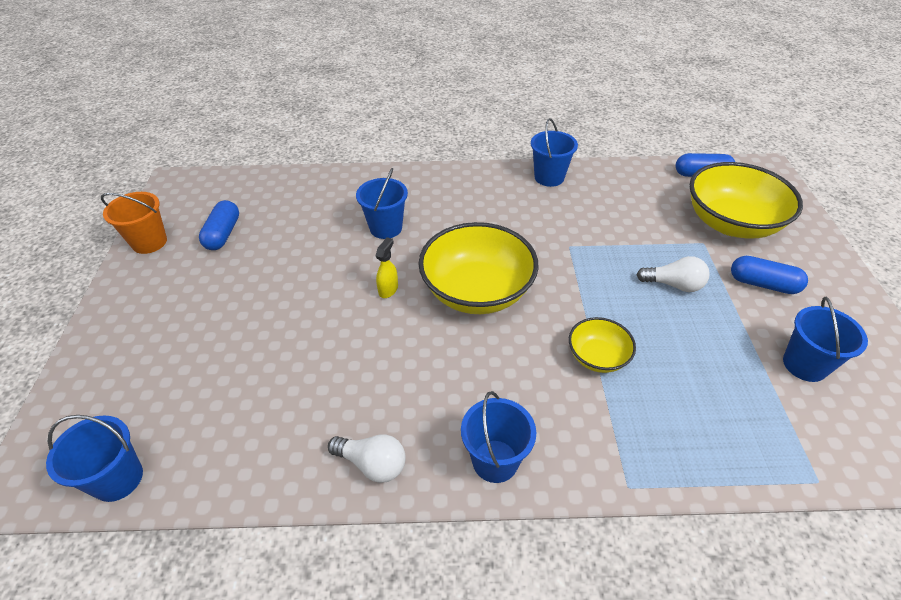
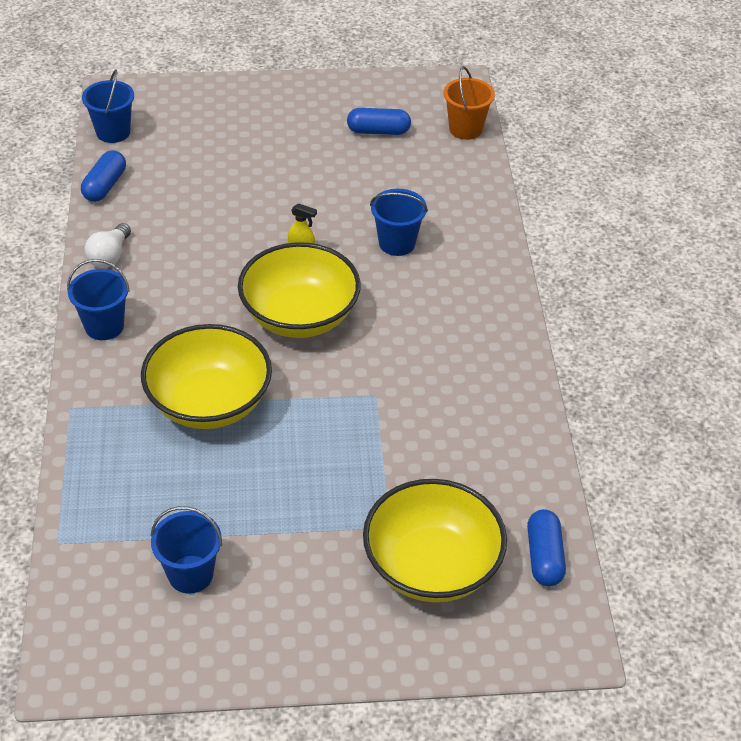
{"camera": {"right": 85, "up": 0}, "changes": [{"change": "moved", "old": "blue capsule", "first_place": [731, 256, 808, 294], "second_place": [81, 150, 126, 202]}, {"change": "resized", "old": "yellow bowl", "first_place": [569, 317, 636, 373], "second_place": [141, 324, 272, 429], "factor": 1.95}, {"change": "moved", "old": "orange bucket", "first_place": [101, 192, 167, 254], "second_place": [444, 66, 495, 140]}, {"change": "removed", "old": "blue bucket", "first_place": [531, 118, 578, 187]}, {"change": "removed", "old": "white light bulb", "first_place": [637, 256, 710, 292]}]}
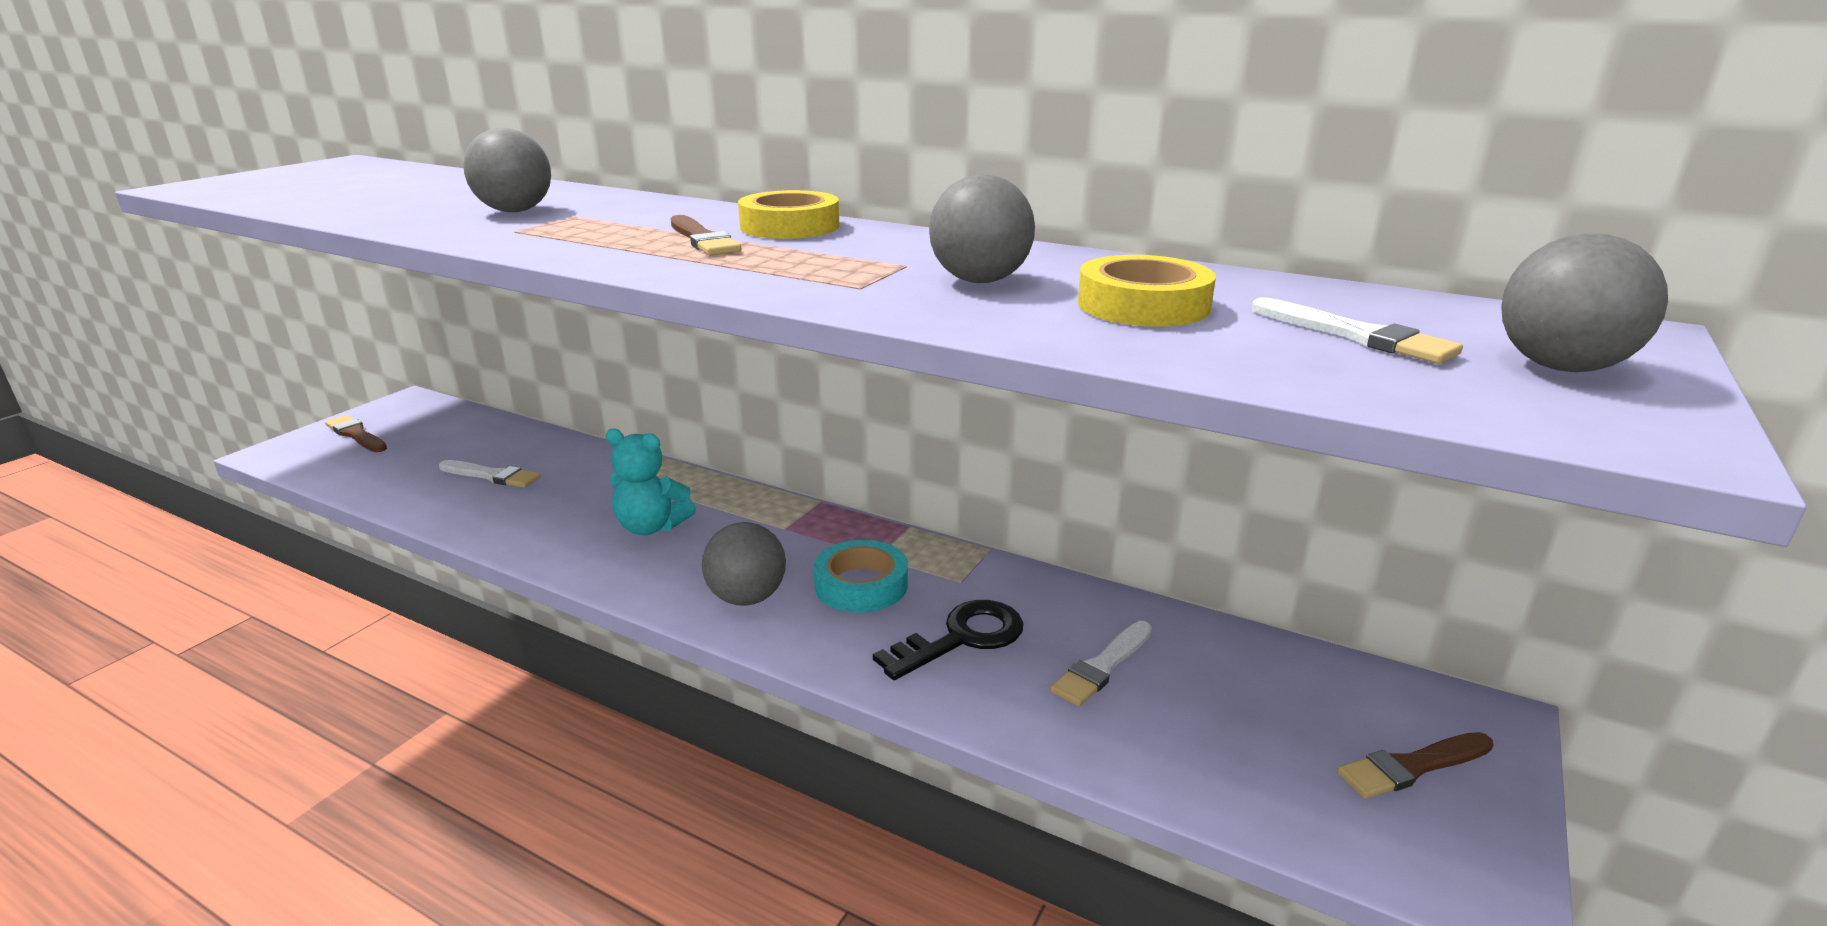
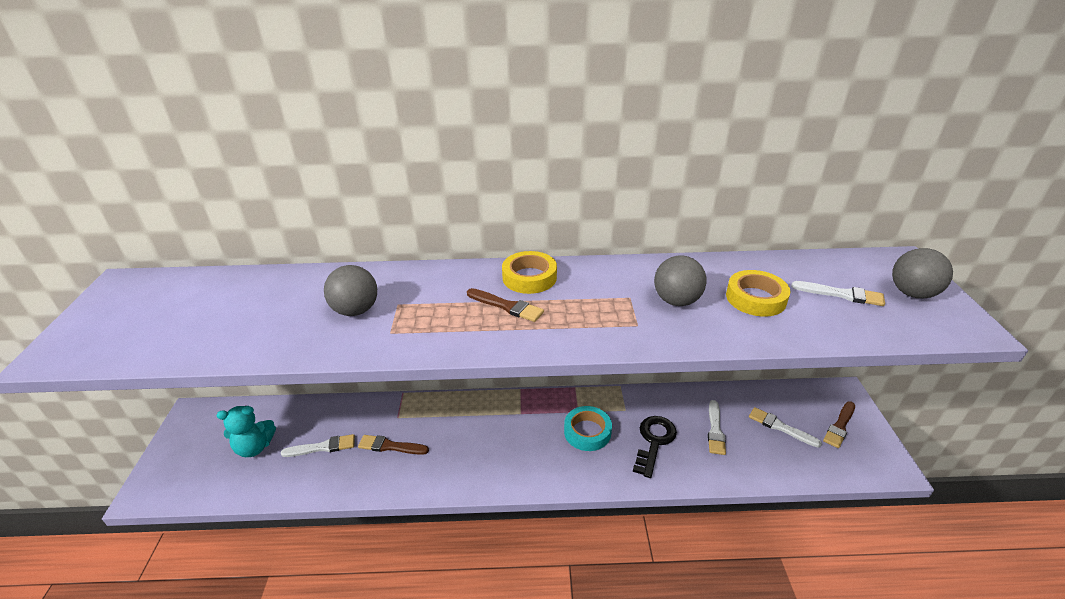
{"camera": {"right": -30, "up": 10}, "changes": [{"change": "moved", "old": "turquoise teddy bear", "first_place": [606, 429, 696, 535], "second_place": [217, 406, 276, 457]}, {"change": "moved", "old": "brown brush", "first_place": [325, 415, 387, 452], "second_place": [358, 435, 429, 455]}, {"change": "added", "new": "white brush", "second_place": [749, 407, 822, 448]}, {"change": "removed", "old": "grey ball", "first_place": [702, 522, 786, 606]}]}
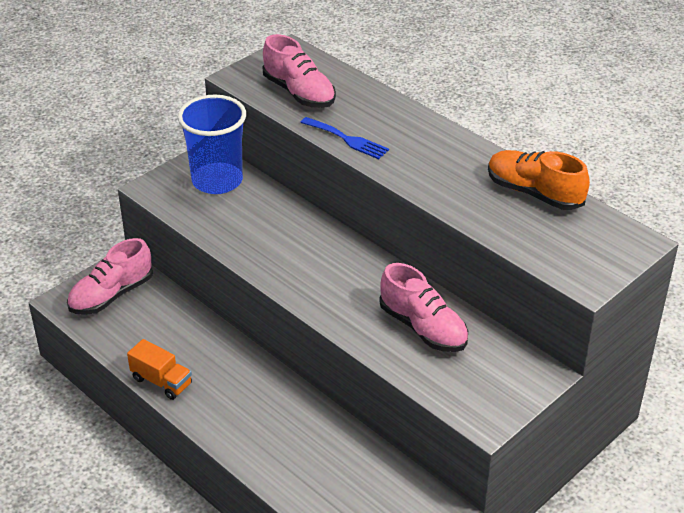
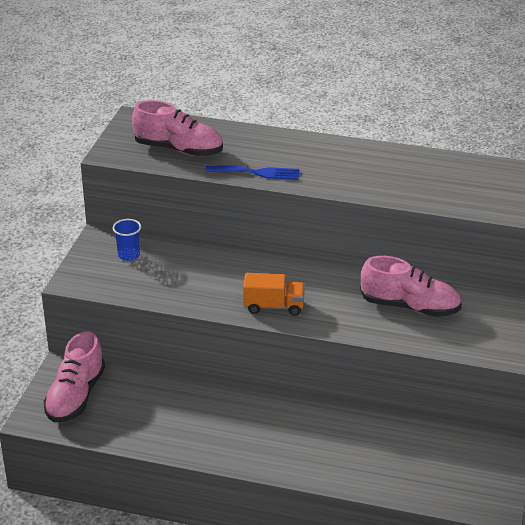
{"camera": {"right": -30, "up": -5}, "changes": [{"change": "resized", "old": "blue cup", "first_place": [178, 95, 246, 194], "second_place": [113, 219, 141, 261], "factor": 0.43}, {"change": "moved", "old": "orange truck", "first_place": [127, 339, 192, 400], "second_place": [243, 273, 305, 316]}, {"change": "removed", "old": "orange shoe", "first_place": [488, 150, 590, 210]}]}
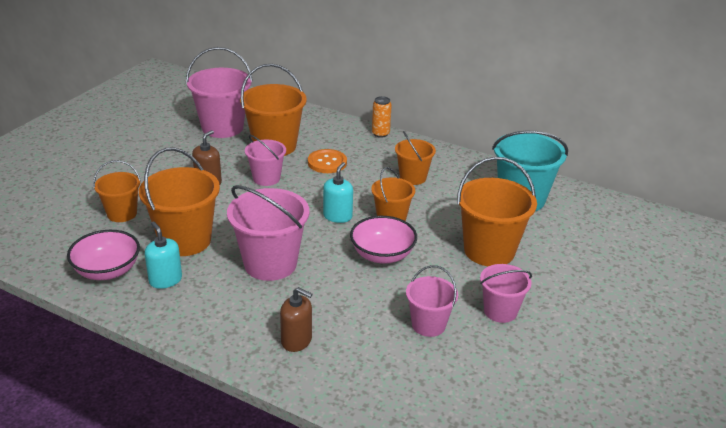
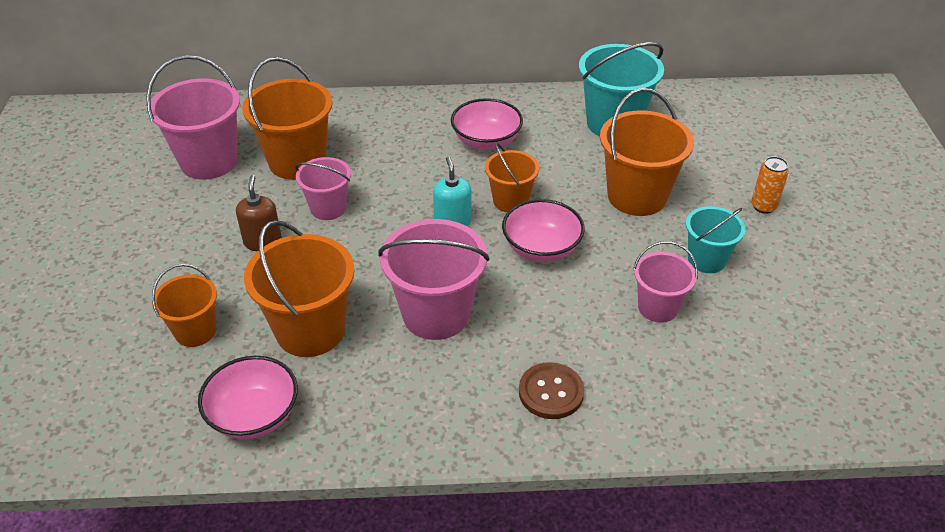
{"camera": {"right": -30, "up": 10}, "changes": [{"change": "replaced", "old": "orange bucket", "new": "pink bowl", "first_place": [395, 131, 436, 185], "second_place": [451, 98, 523, 150]}, {"change": "replaced", "old": "brown soap dispenser", "new": "brown button", "first_place": [280, 287, 312, 352], "second_place": [519, 362, 584, 419]}, {"change": "recoloured", "old": "pink bucket", "new": "turquoise bucket", "first_place": [480, 264, 532, 323], "second_place": [686, 206, 745, 273]}, {"change": "moved", "old": "orange can", "first_place": [372, 96, 392, 138], "second_place": [751, 156, 789, 214]}, {"change": "removed", "old": "turquoise soap dispenser", "first_place": [145, 222, 182, 289]}, {"change": "removed", "old": "orange button", "first_place": [308, 149, 347, 173]}]}
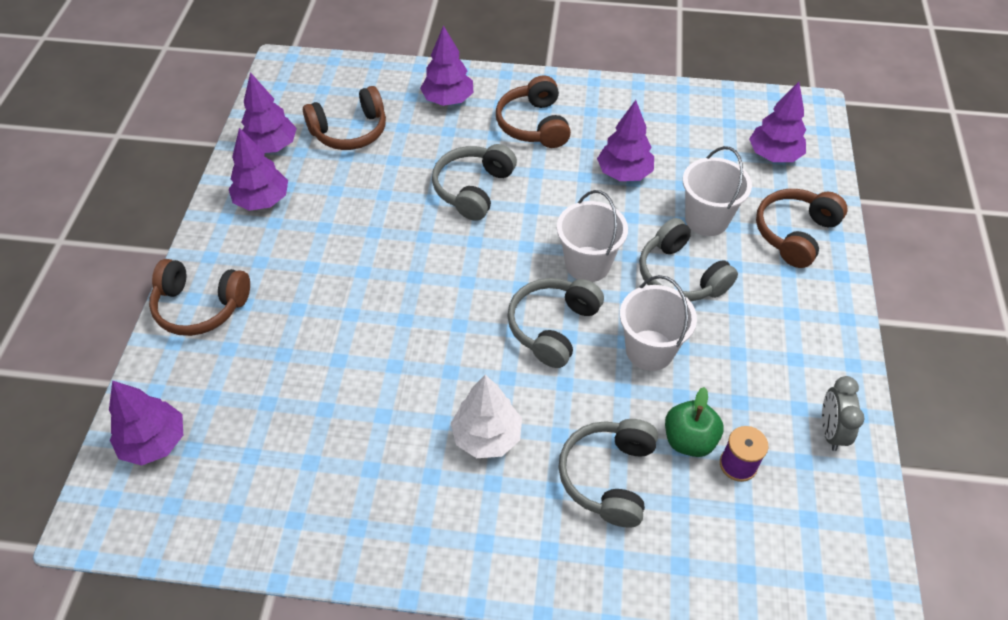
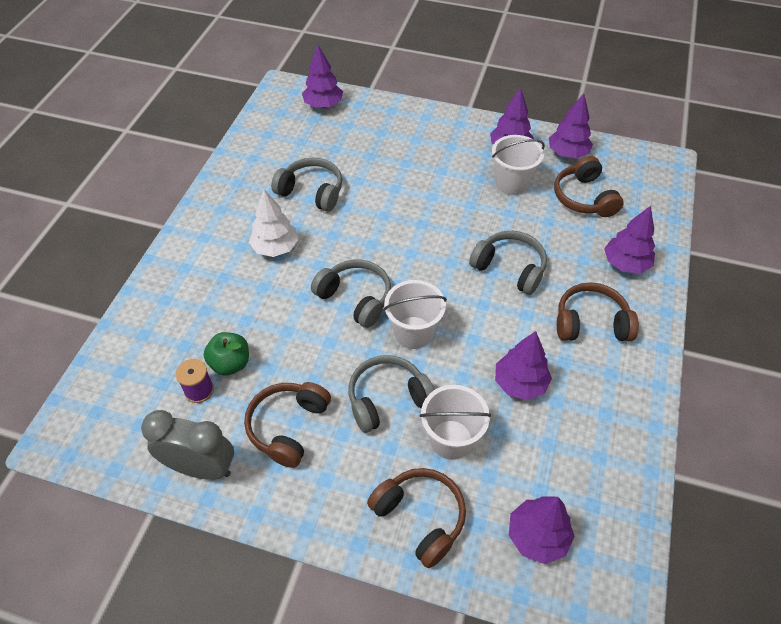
{"camera": {"right": 100, "up": 0}, "changes": [{"change": "resized", "old": "grey clock", "first_place": [822, 376, 865, 451], "second_place": [141, 410, 234, 480], "factor": 1.61}, {"change": "moved", "old": "brown headphones", "first_place": [149, 259, 250, 336], "second_place": [244, 382, 331, 468]}, {"change": "moved", "old": "grey headphones", "first_place": [558, 419, 658, 528], "second_place": [271, 158, 342, 212]}, {"change": "moved", "old": "white bucket", "first_place": [620, 275, 697, 371], "second_place": [492, 135, 545, 195]}]}
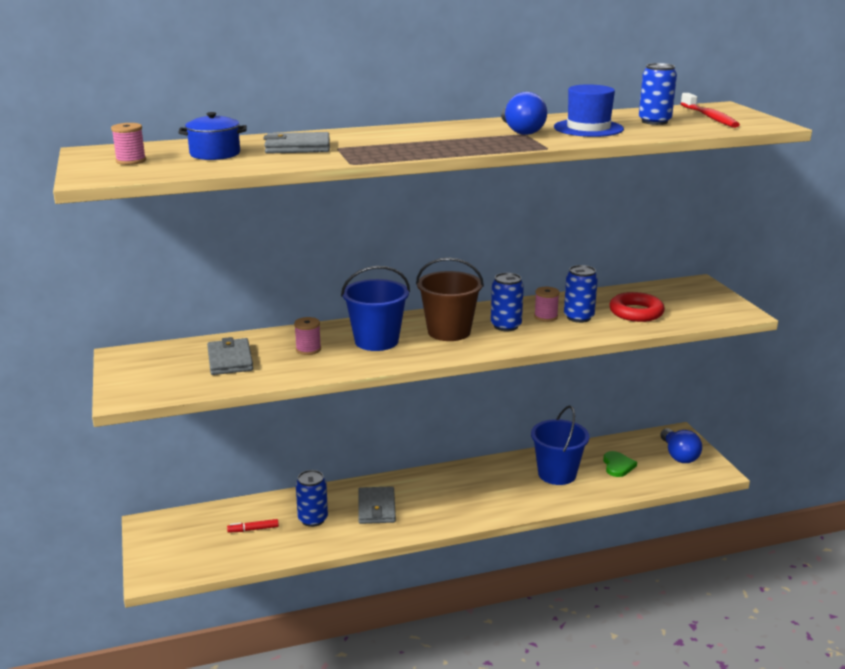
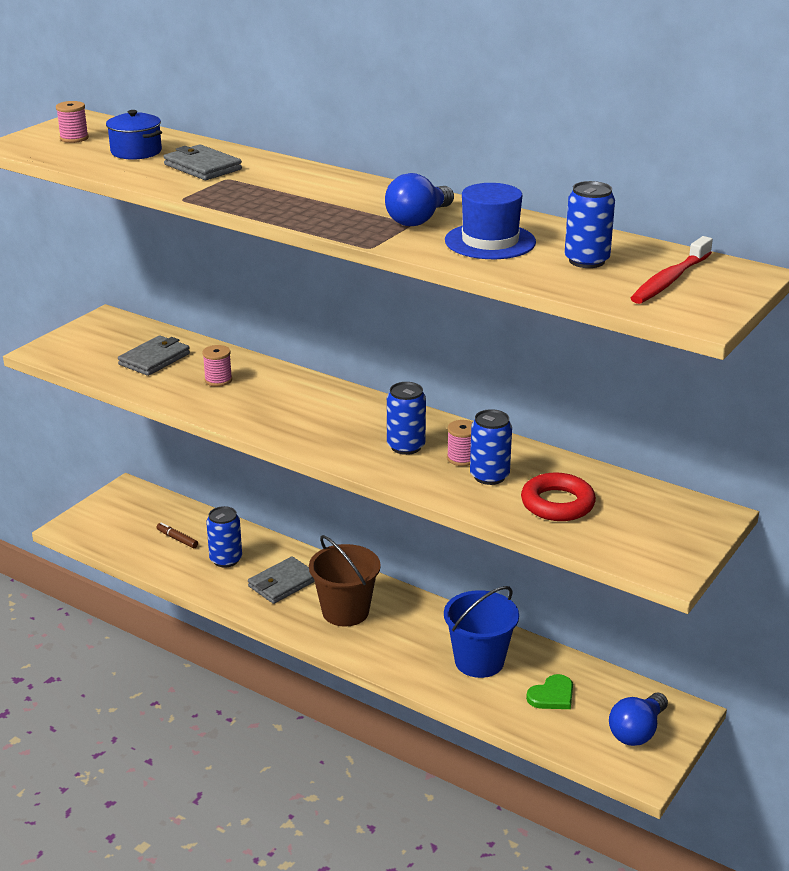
{"camera": {"right": 50, "up": 5}, "changes": [{"change": "recoloured", "old": "red marker", "new": "brown marker", "first_place": [227, 519, 279, 533], "second_place": [156, 522, 198, 548]}, {"change": "moved", "old": "brown bucket", "first_place": [416, 258, 484, 341], "second_place": [309, 535, 381, 627]}, {"change": "removed", "old": "blue bucket", "first_place": [341, 266, 410, 351]}]}
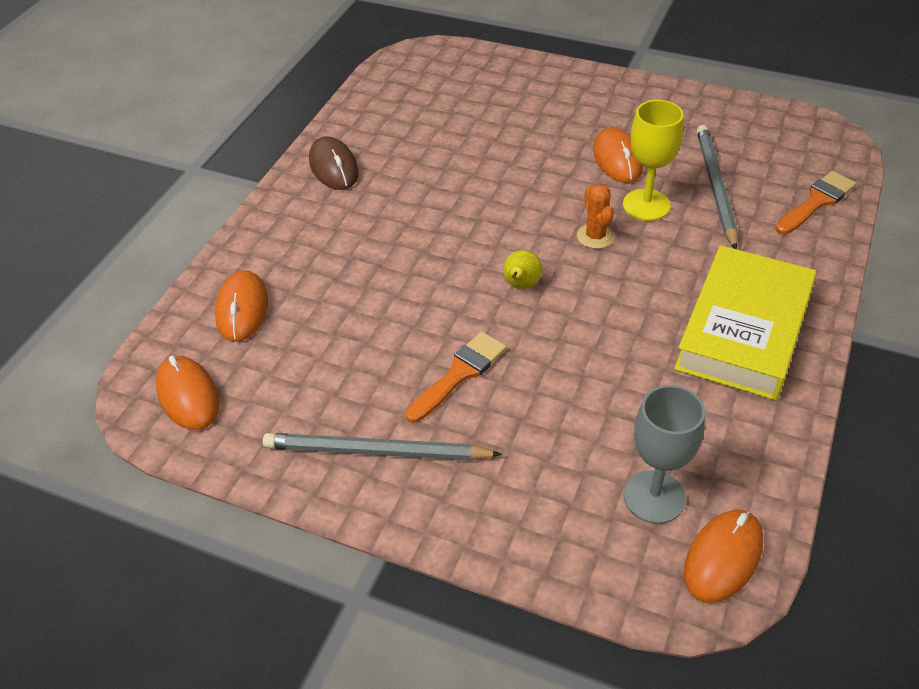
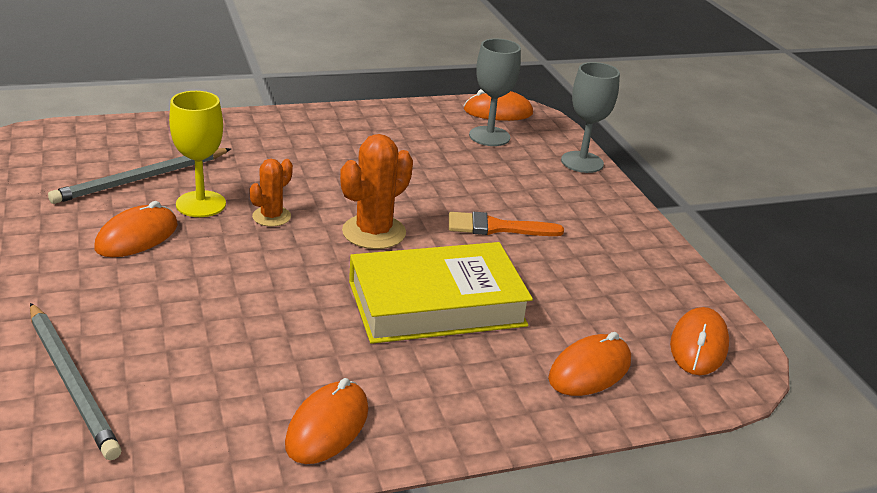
{"camera": {"right": -135, "up": -15}, "changes": [{"change": "moved", "old": "grey pencil", "first_place": [263, 433, 502, 461], "second_place": [30, 303, 122, 460]}, {"change": "recoloured", "old": "brown mouse", "new": "orange mouse", "first_place": [309, 136, 359, 190], "second_place": [285, 378, 368, 464]}, {"change": "replaced", "old": "yellow pear", "new": "orange cactus", "first_place": [503, 250, 542, 289], "second_place": [340, 134, 413, 249]}, {"change": "moved", "old": "yellow book", "first_place": [674, 245, 817, 400], "second_place": [349, 242, 533, 344]}, {"change": "added", "new": "grey goblet", "second_place": [561, 62, 620, 173]}, {"change": "removed", "old": "orange brush", "first_place": [775, 171, 856, 235]}]}
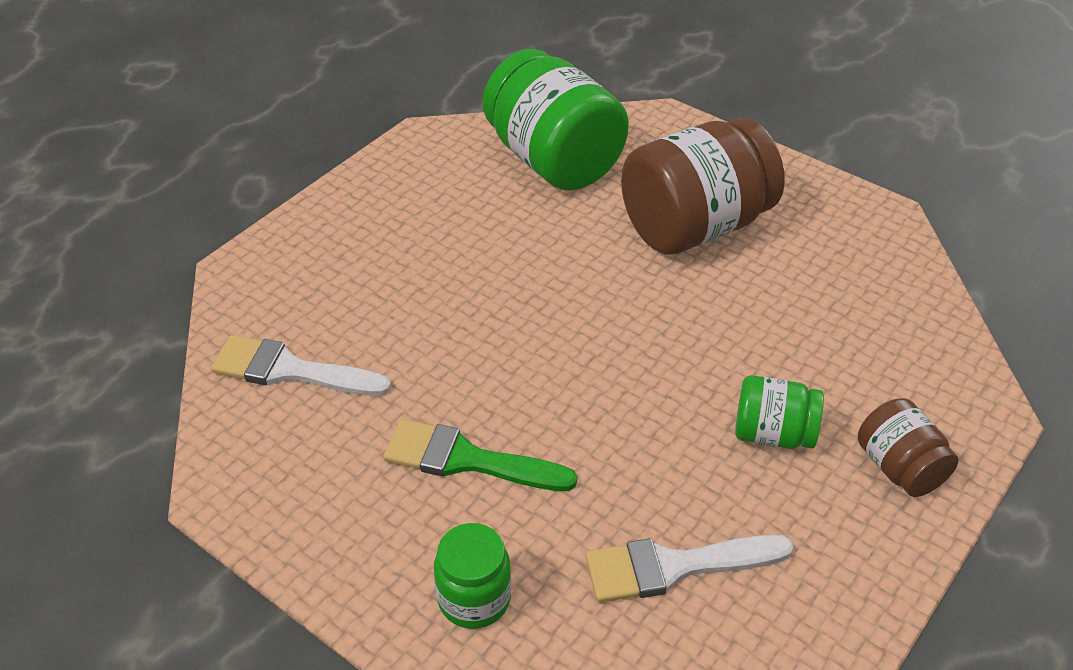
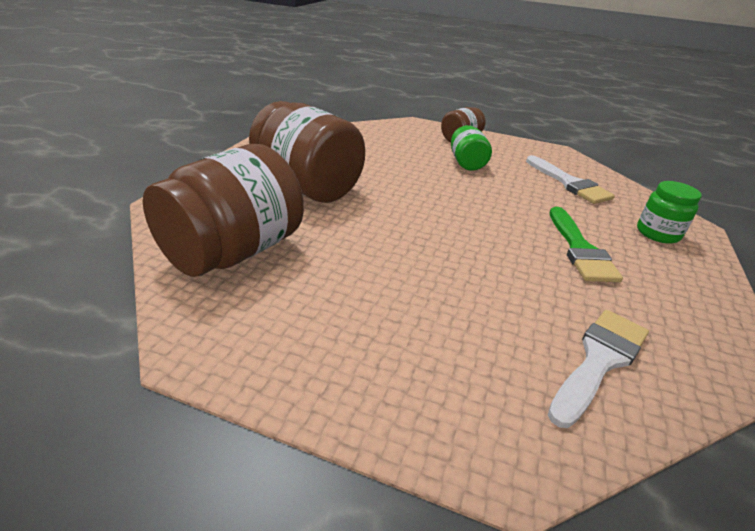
{"camera": {"right": -110, "up": -10}, "changes": [{"change": "recoloured", "old": "green jar", "new": "brown jar", "first_place": [483, 49, 629, 190], "second_place": [143, 144, 304, 277]}, {"change": "turned", "old": "white brush", "first_place": [211, 335, 391, 396], "second_place": [548, 310, 649, 428], "degrees": -135}]}
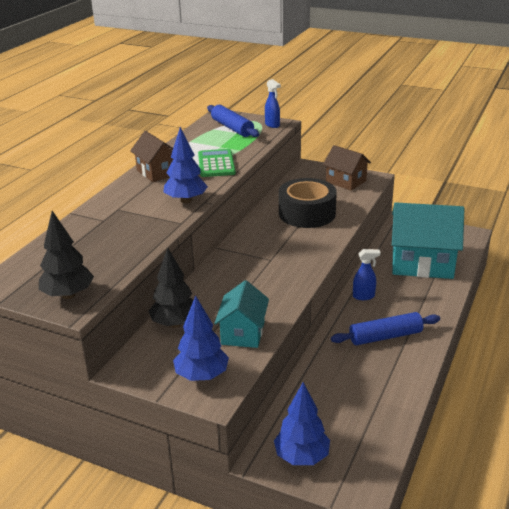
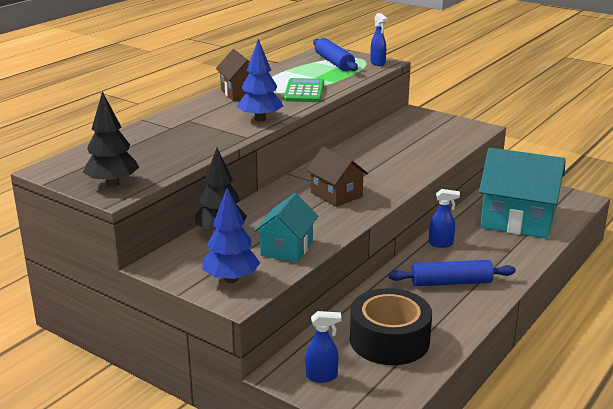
{"camera": {"right": 10, "up": -5}, "changes": [{"change": "moved", "old": "brown house", "first_place": [323, 145, 371, 191], "second_place": [306, 146, 368, 207]}, {"change": "replaced", "old": "blue tree", "new": "blue spray bottle", "first_place": [274, 382, 330, 465], "second_place": [306, 311, 341, 383]}, {"change": "moved", "old": "black tape", "first_place": [279, 178, 337, 228], "second_place": [350, 288, 432, 365]}]}
